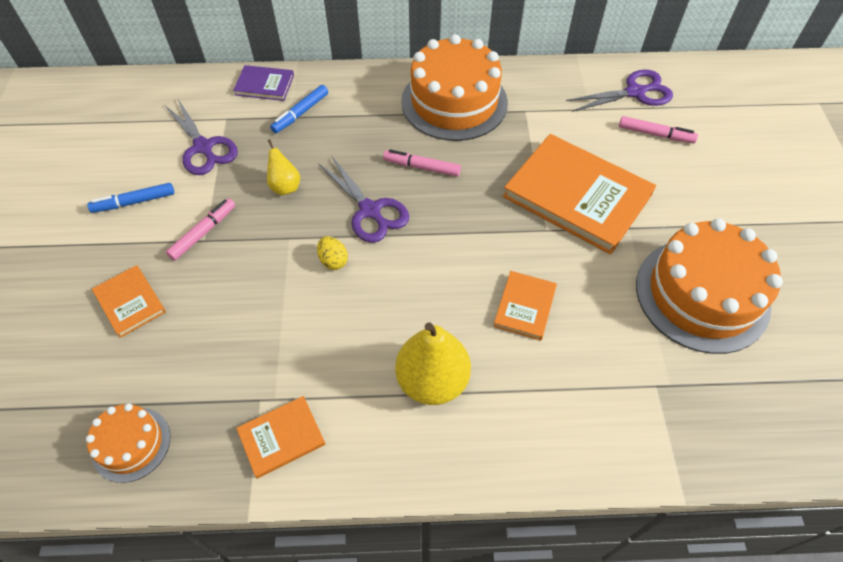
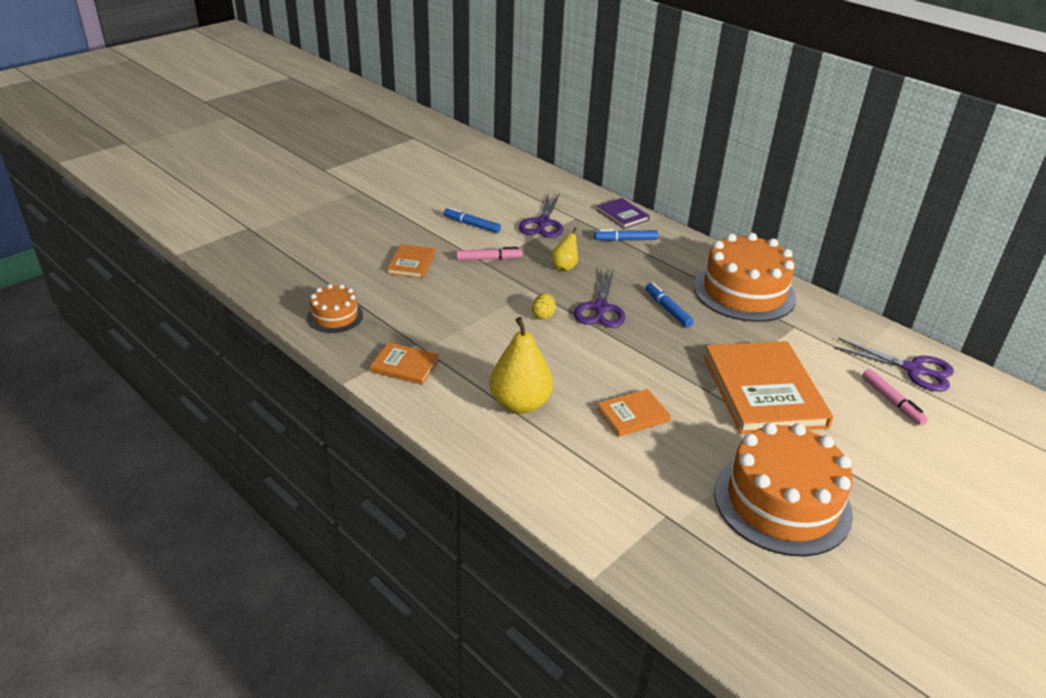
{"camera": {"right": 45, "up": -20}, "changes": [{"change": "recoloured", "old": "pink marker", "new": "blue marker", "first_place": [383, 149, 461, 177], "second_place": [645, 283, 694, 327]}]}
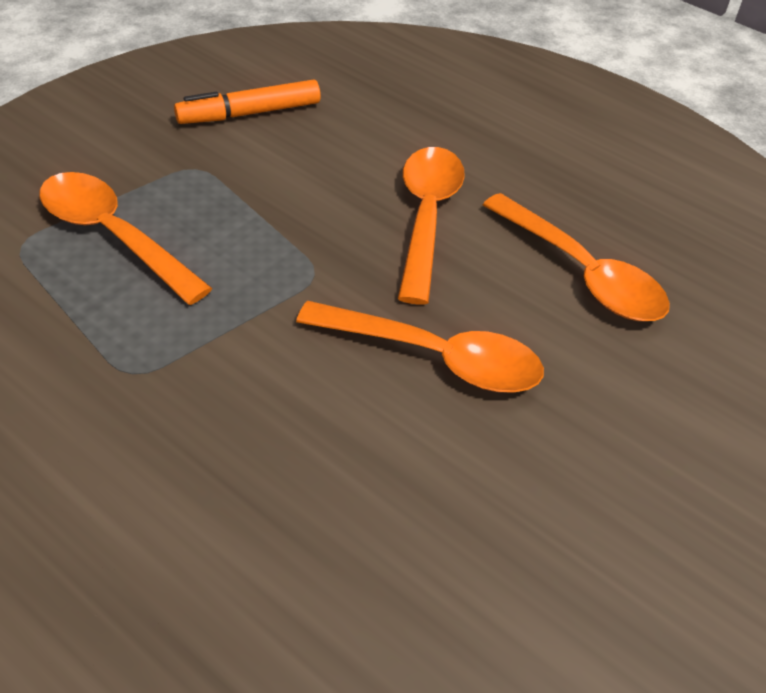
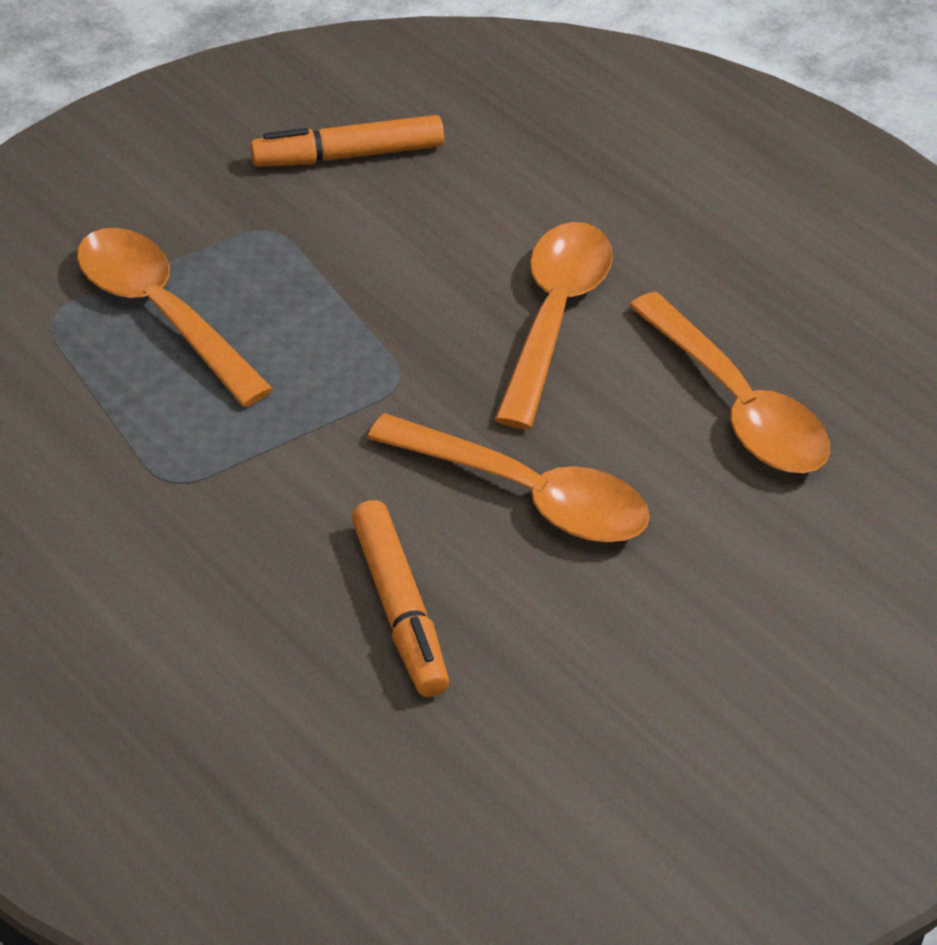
{"camera": {"right": 10, "up": 0}, "changes": [{"change": "added", "new": "orange marker", "second_place": [351, 500, 449, 697]}]}
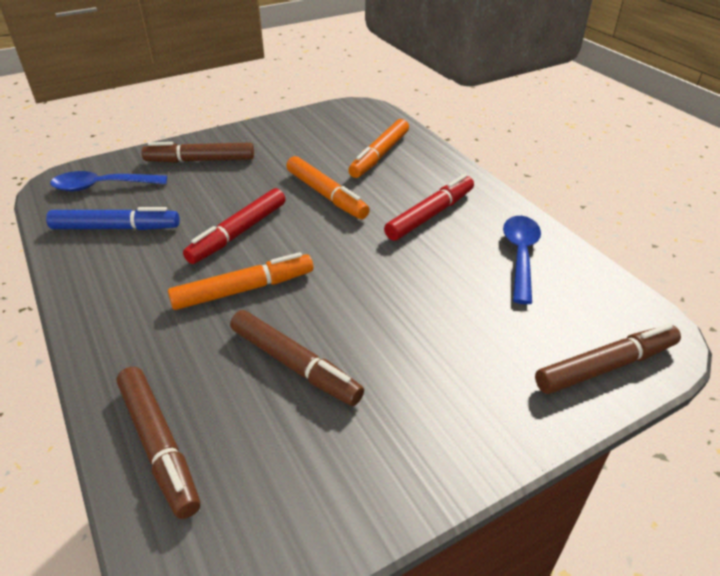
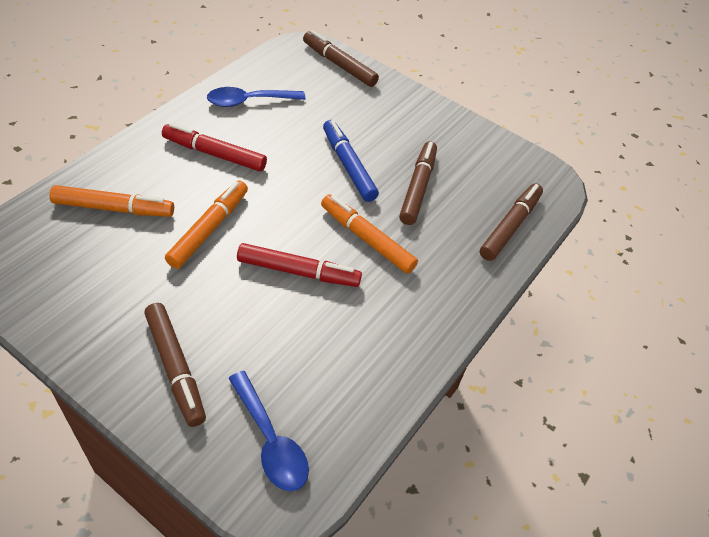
{"camera": {"right": -120, "up": 10}, "changes": [{"change": "moved", "old": "blue marker", "first_place": [46, 207, 180, 230], "second_place": [323, 120, 379, 202]}]}
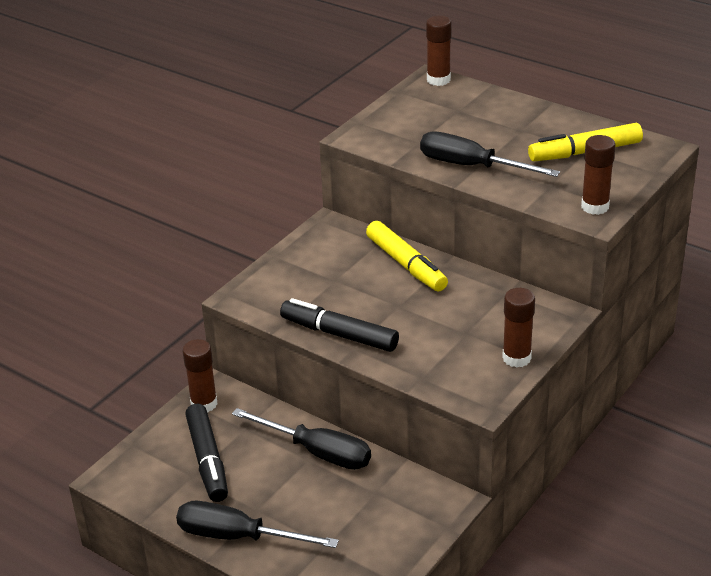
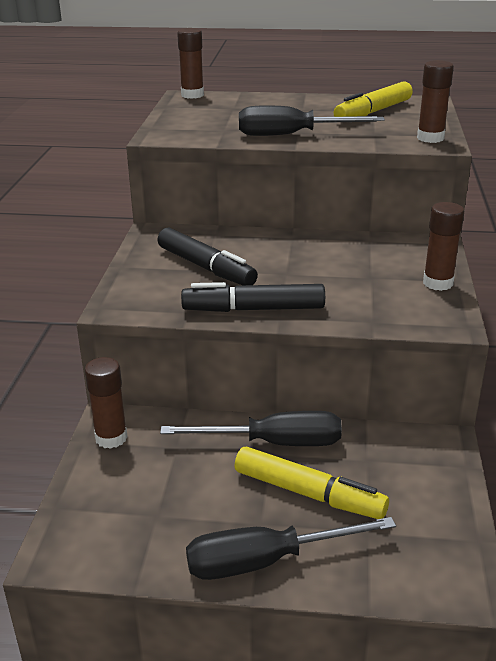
{"camera": {"right": -30, "up": -5}, "changes": [{"change": "moved", "old": "black marker", "first_place": [185, 403, 228, 502], "second_place": [157, 228, 258, 285]}, {"change": "moved", "old": "yellow marker", "first_place": [366, 221, 448, 292], "second_place": [234, 447, 389, 519]}]}
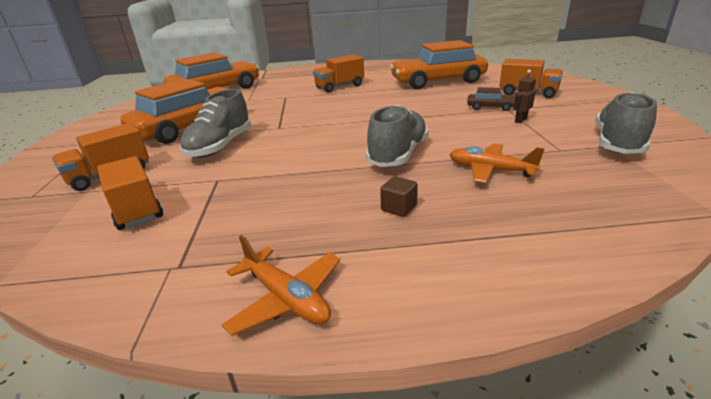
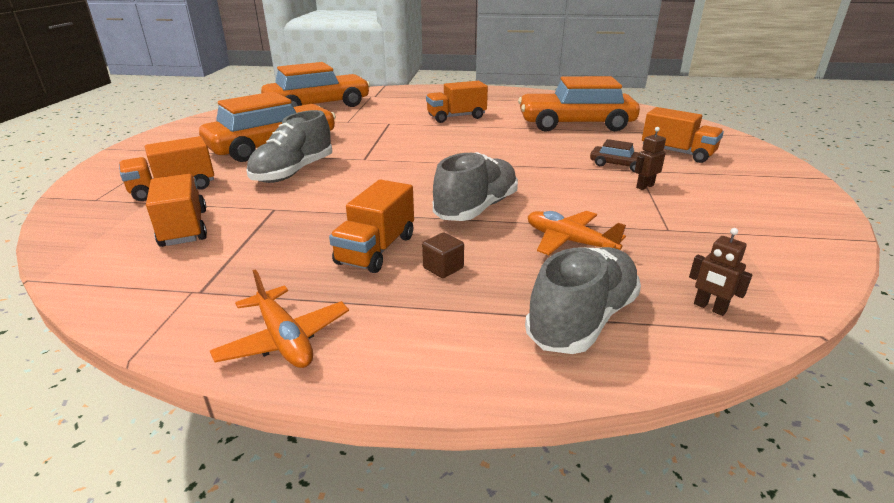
{"camera": {"right": 10, "up": 0}, "changes": [{"change": "added", "new": "orange truck", "second_place": [329, 179, 414, 273]}, {"change": "moved", "old": "grey shoe", "first_place": [596, 92, 657, 154], "second_place": [525, 247, 641, 354]}, {"change": "added", "new": "brown robot", "second_place": [689, 228, 752, 316]}]}
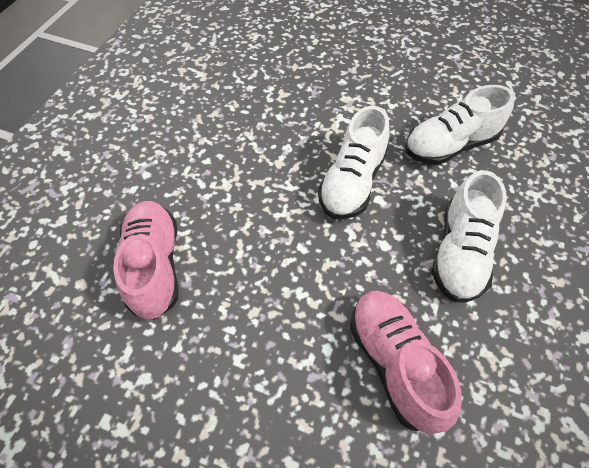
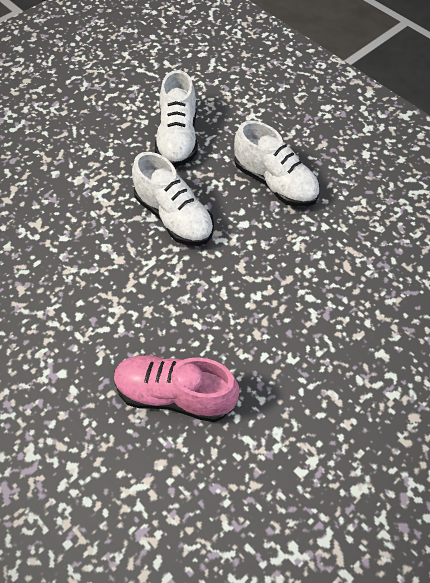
{"camera": {"right": -65, "up": 0}, "changes": [{"change": "removed", "old": "pink shoe", "first_place": [350, 291, 462, 434]}]}
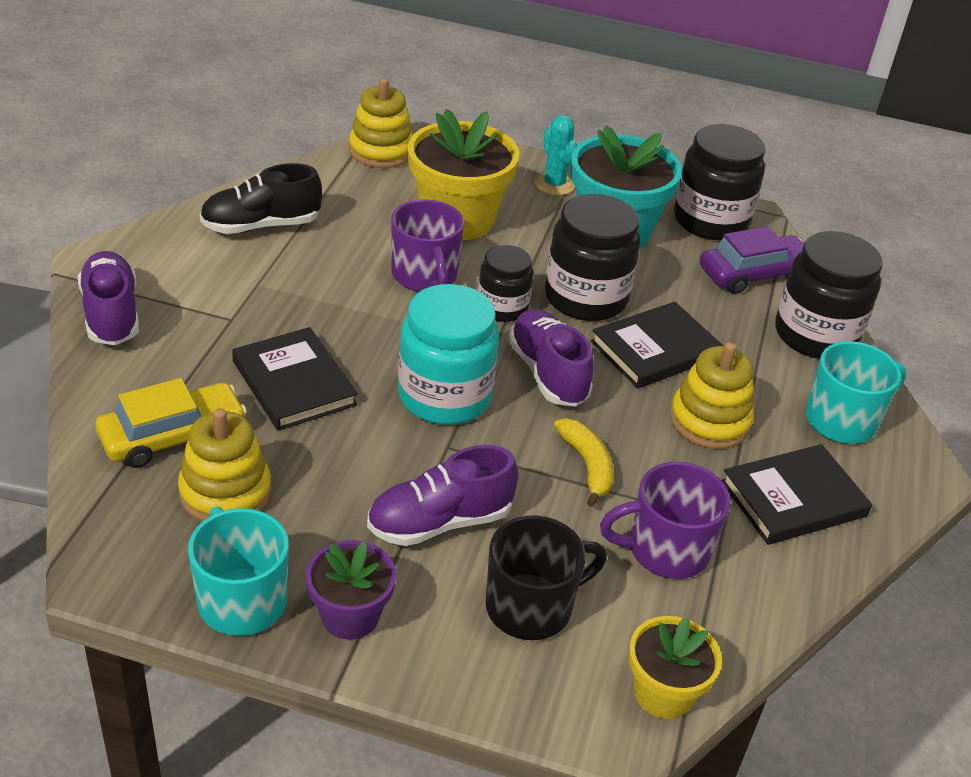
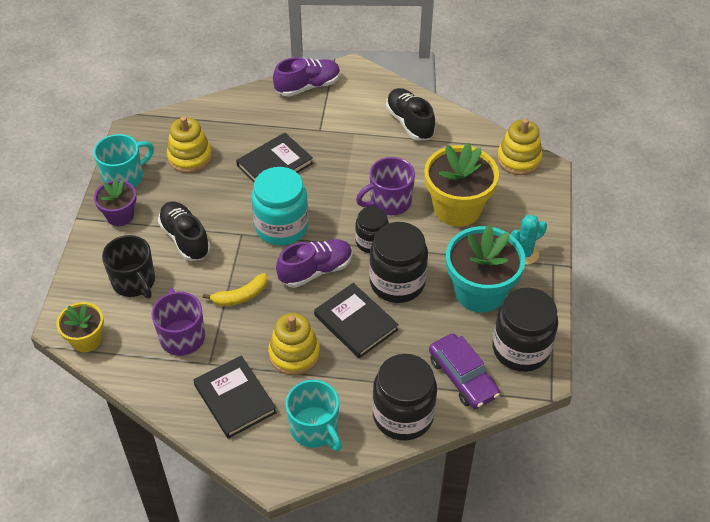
{"camera": {"right": 85, "up": 10}, "changes": [{"change": "recoloured", "old": "purple shoe", "new": "black shoe", "first_place": [367, 445, 518, 546], "second_place": [158, 201, 210, 261]}, {"change": "removed", "old": "yellow car", "first_place": [95, 378, 247, 468]}]}
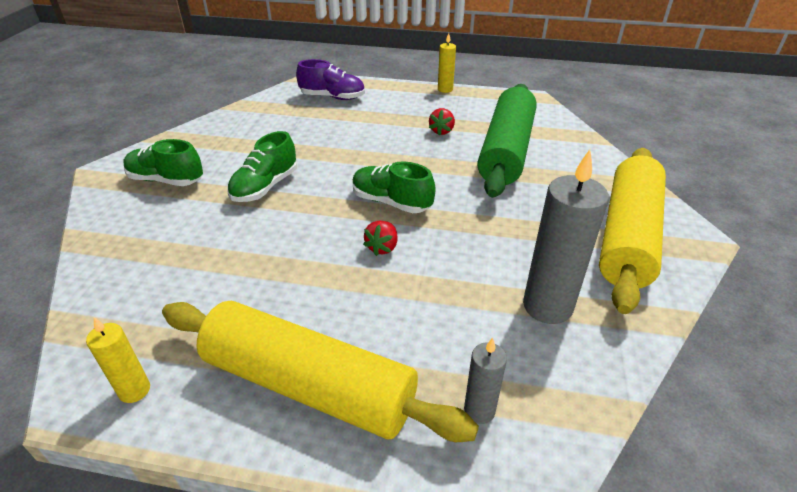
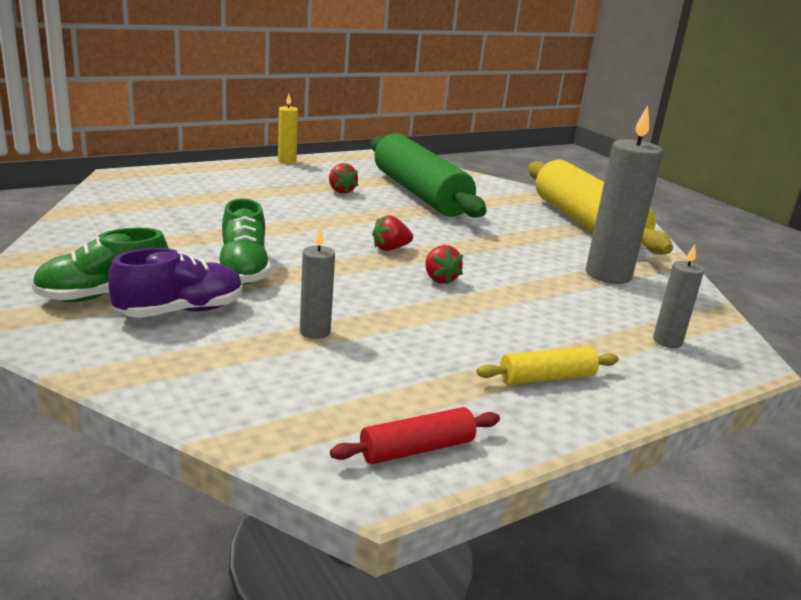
{"camera": {"right": -45, "up": -15}, "changes": [{"change": "moved", "old": "purple shoe", "first_place": [296, 59, 365, 100], "second_place": [108, 248, 242, 318]}, {"change": "added", "new": "grey candle", "second_place": [300, 228, 335, 339]}, {"change": "replaced", "old": "yellow candle", "new": "red rolling pin", "first_place": [86, 317, 150, 403], "second_place": [330, 407, 500, 464]}, {"change": "replaced", "old": "green shoe", "new": "red strawberry", "first_place": [352, 161, 436, 213], "second_place": [372, 215, 413, 251]}, {"change": "resized", "old": "yellow rolling pin", "first_place": [162, 301, 479, 442], "second_place": [476, 347, 619, 385], "factor": 0.42}]}
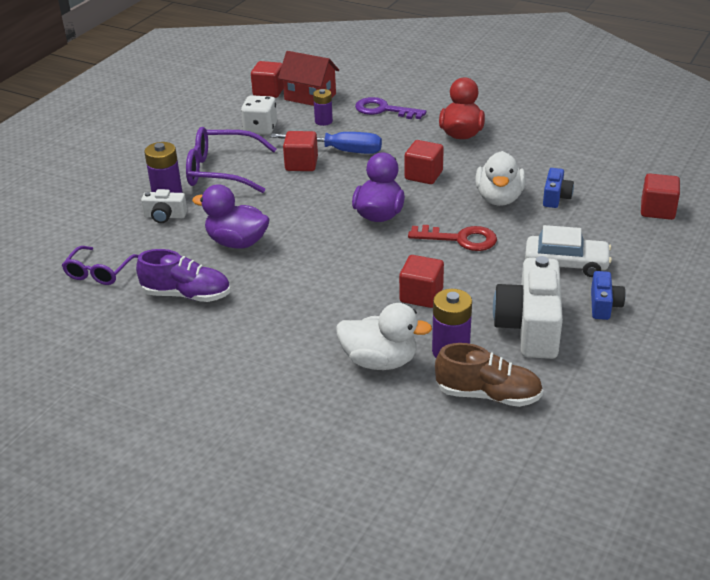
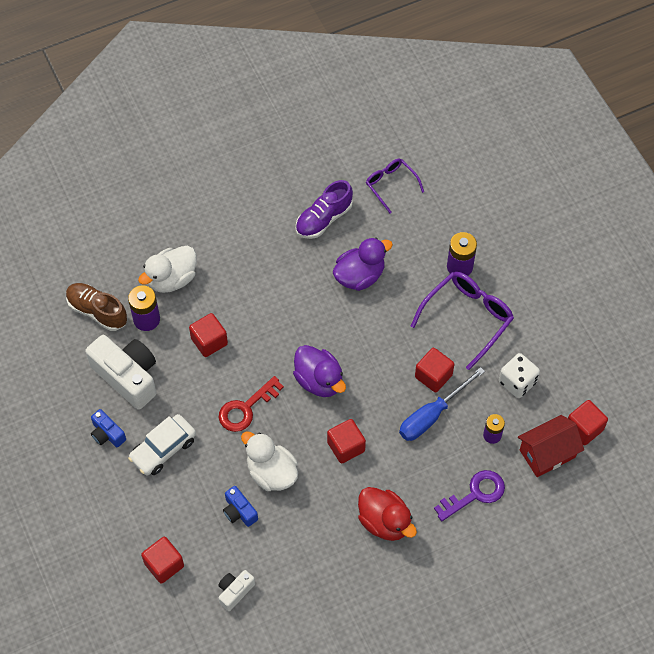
{"camera": {"right": 125, "up": 25}, "changes": [{"change": "turned", "old": "brown shoe", "first_place": [435, 343, 543, 407], "second_place": [66, 283, 127, 331], "degrees": 75}, {"change": "moved", "old": "white camera", "first_place": [141, 189, 187, 223], "second_place": [218, 570, 255, 611]}]}
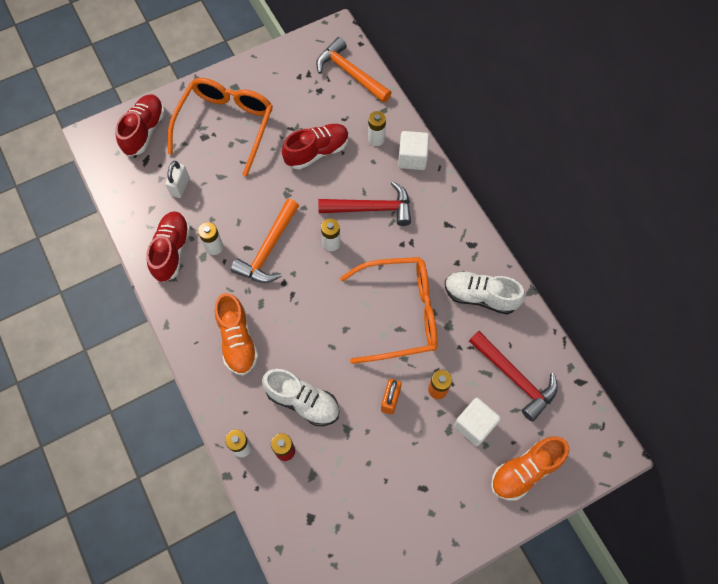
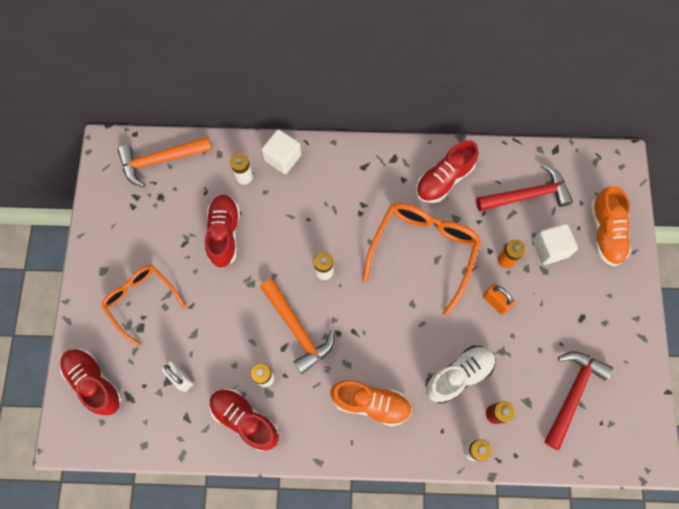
{"camera": {"right": -60, "up": 5}, "changes": [{"change": "resized", "old": "orange glasses", "first_place": [168, 78, 273, 177], "second_place": [101, 265, 186, 347], "factor": 0.65}, {"change": "recoloured", "old": "white shoe", "new": "red shoe", "first_place": [445, 271, 525, 314], "second_place": [416, 140, 478, 203]}, {"change": "moved", "old": "red hammer", "first_place": [318, 181, 411, 226], "second_place": [544, 351, 613, 450]}]}
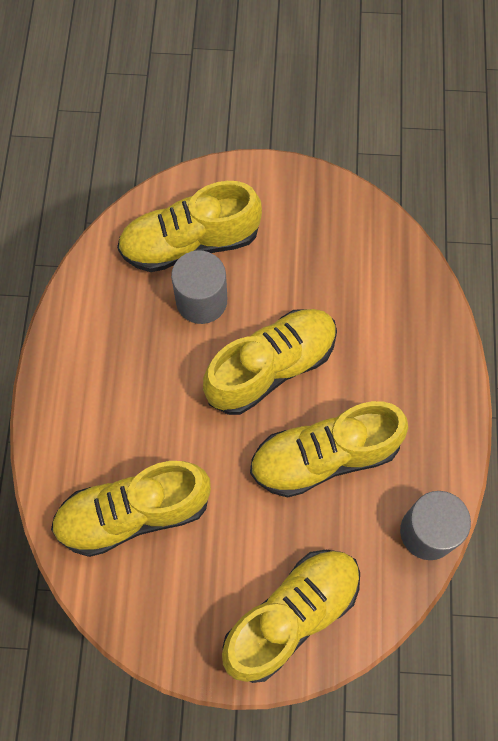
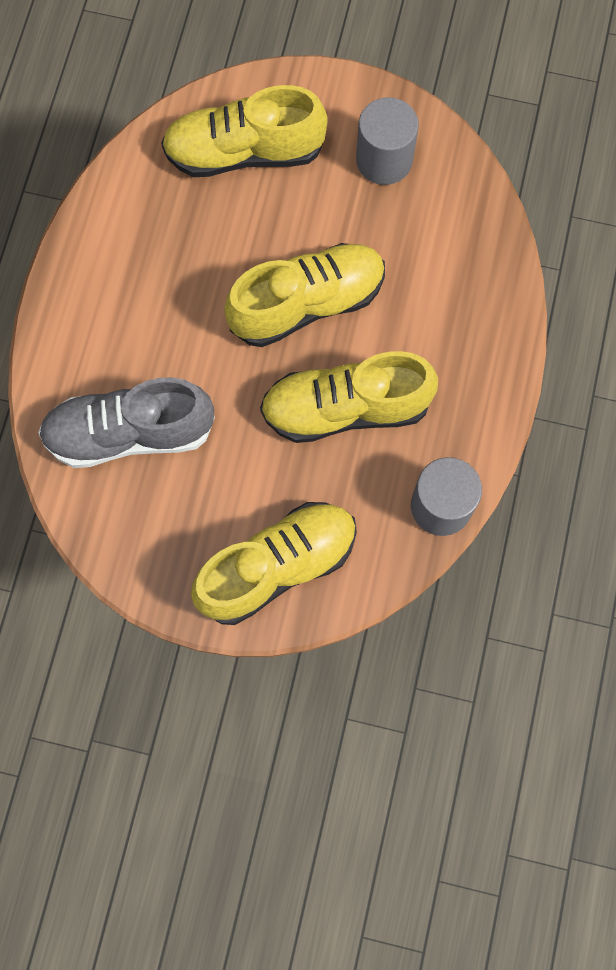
{"camera": {"right": 10, "up": 5}, "changes": [{"change": "recoloured", "old": "yellow shoe", "new": "grey shoe", "first_place": [51, 461, 211, 557], "second_place": [38, 377, 215, 468]}, {"change": "moved", "old": "grey cylinder", "first_place": [171, 250, 227, 324], "second_place": [356, 97, 419, 185]}]}
